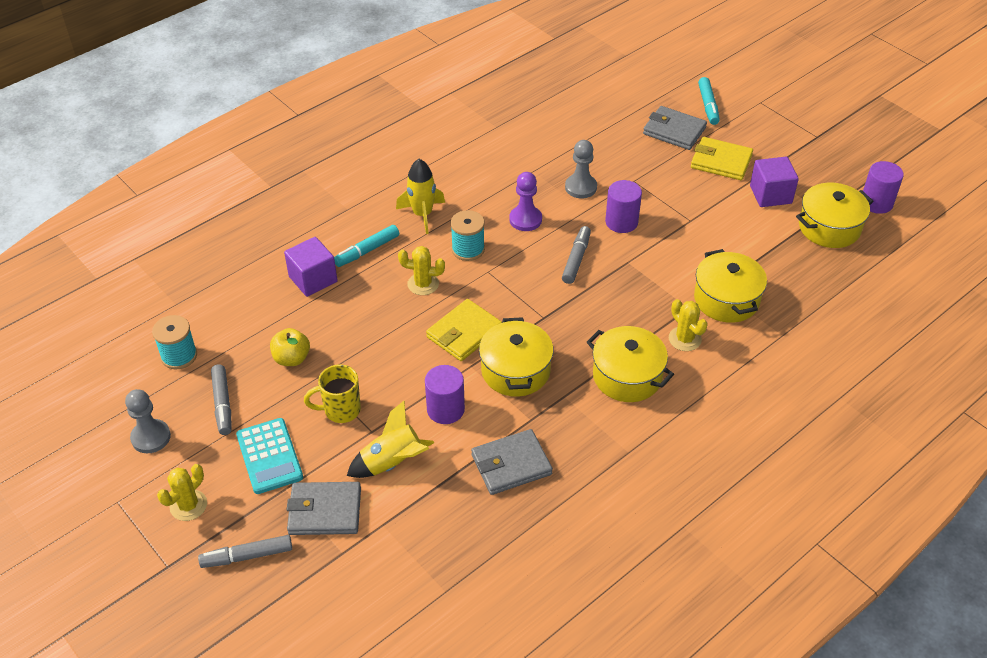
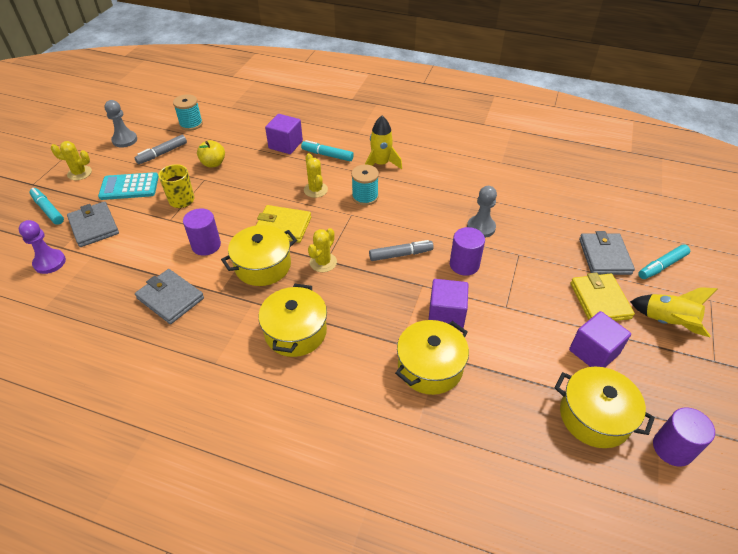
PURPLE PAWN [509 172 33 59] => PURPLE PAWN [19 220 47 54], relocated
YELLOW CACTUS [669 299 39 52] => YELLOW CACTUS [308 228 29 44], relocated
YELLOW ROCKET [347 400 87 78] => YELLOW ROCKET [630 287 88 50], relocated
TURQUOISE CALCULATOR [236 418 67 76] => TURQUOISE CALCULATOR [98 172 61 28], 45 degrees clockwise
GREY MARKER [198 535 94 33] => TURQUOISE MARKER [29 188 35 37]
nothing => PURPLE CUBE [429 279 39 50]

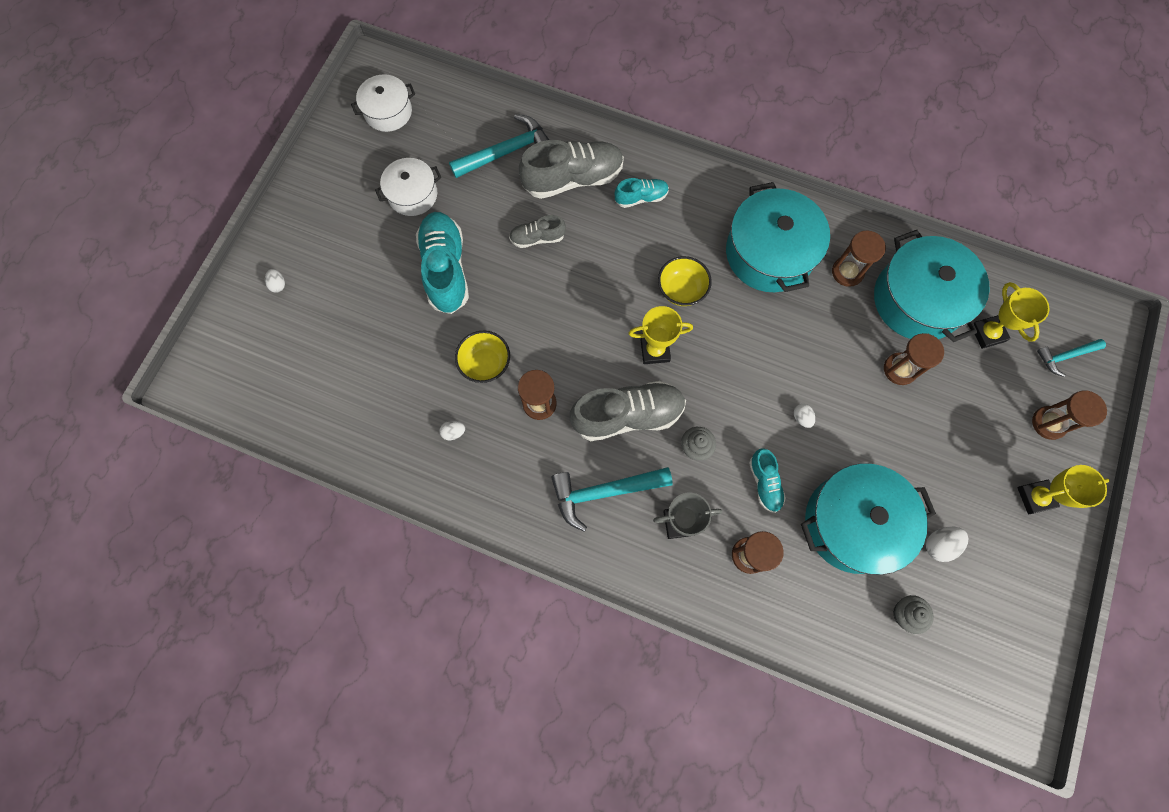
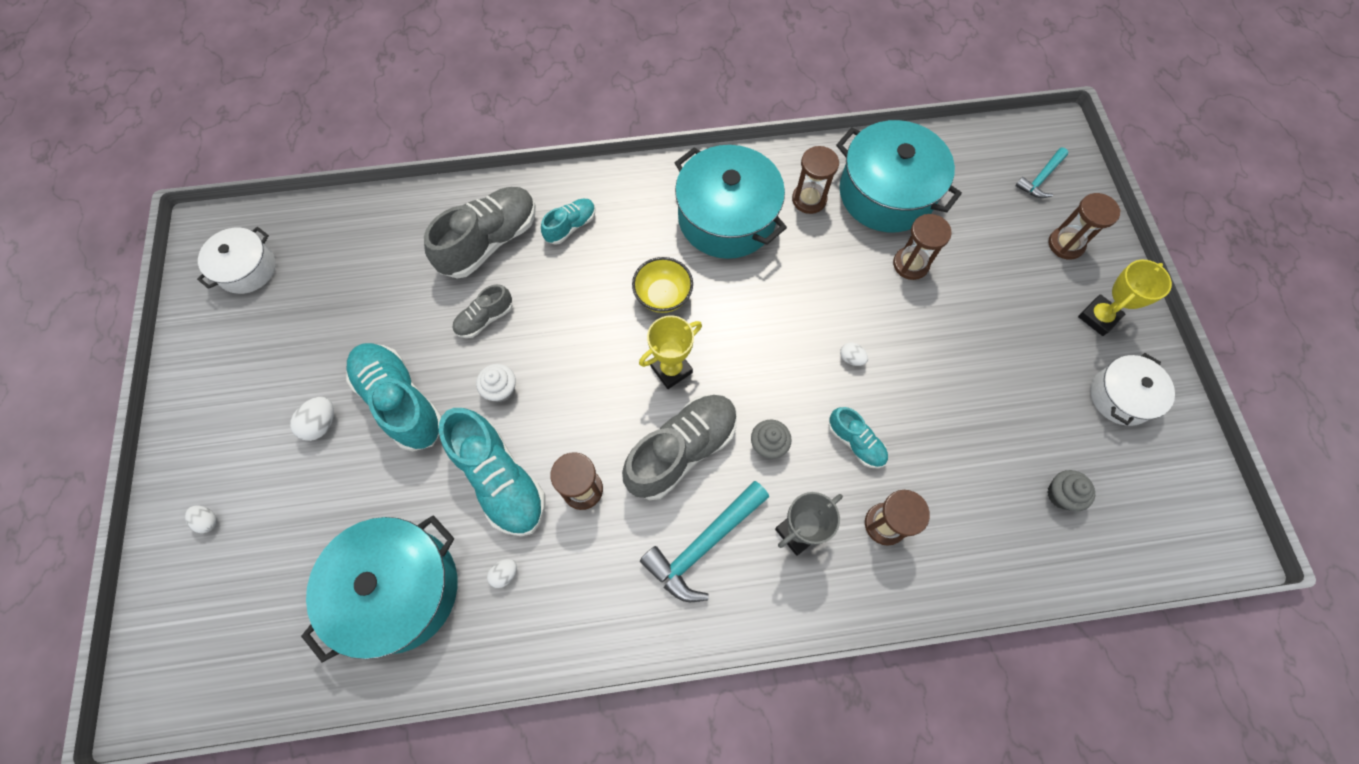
TURQUOISE HAMMER [449 114 100 64] => nothing
WHITE POT [375 158 66 58] => WHITE POT [1091 353 84 73], relocated
YELLOW TROPHY [974 282 76 67] => nothing
YELLOW BOWL [455 330 55 53] => TURQUOISE SHOE [439 408 106 128]
TURQUOISE POT [801 464 135 111] => TURQUOISE POT [301 515 156 148], relocated
WHITE EGG [926 527 42 35] => WHITE EGG [290 397 44 44], relocated
nothing => WHITE CUPCAKE [476 364 40 38]

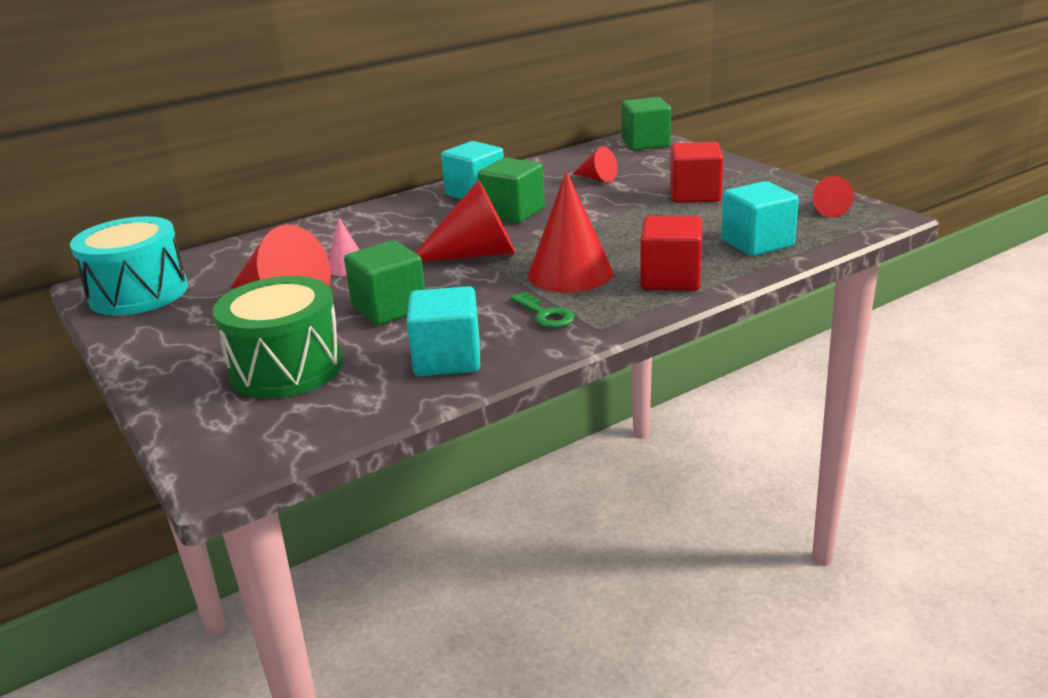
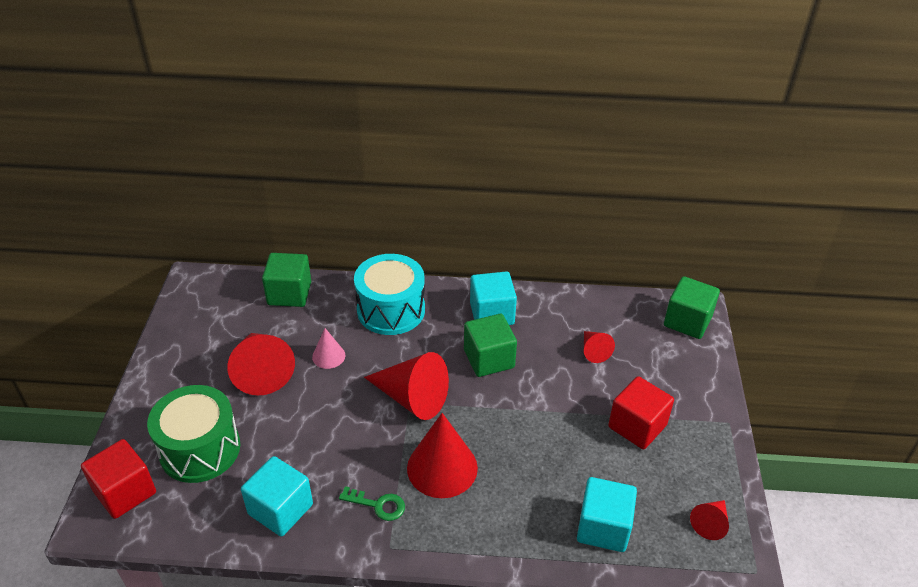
TURQUOISE DRUM [70 216 118 99] => TURQUOISE DRUM [354 254 71 81], relocated
RED CUBE [641 216 61 75] => RED CUBE [81 439 75 80], relocated
GREEN CUBE [344 241 81 84] => GREEN CUBE [262 253 49 54], relocated
GREEN KEY [510 292 64 36] => GREEN KEY [339 486 66 35], 75 degrees counterclockwise

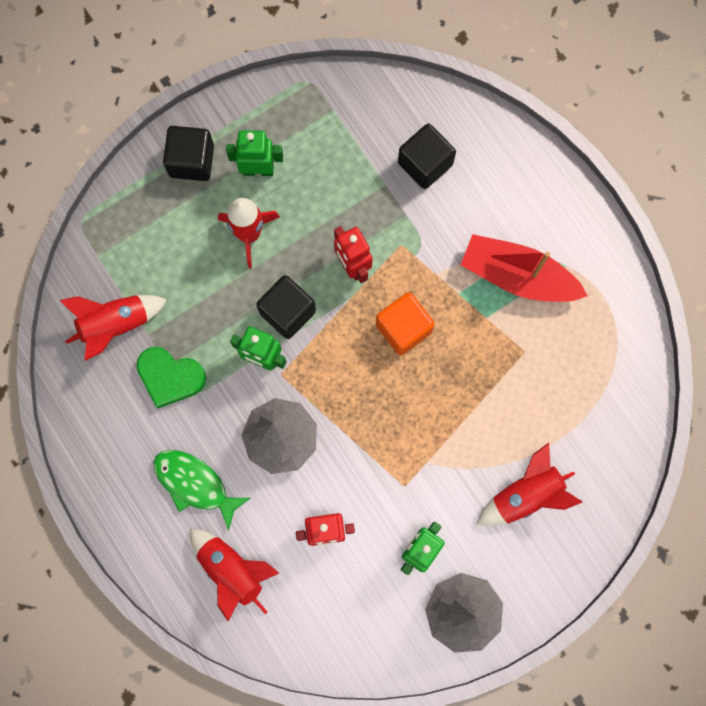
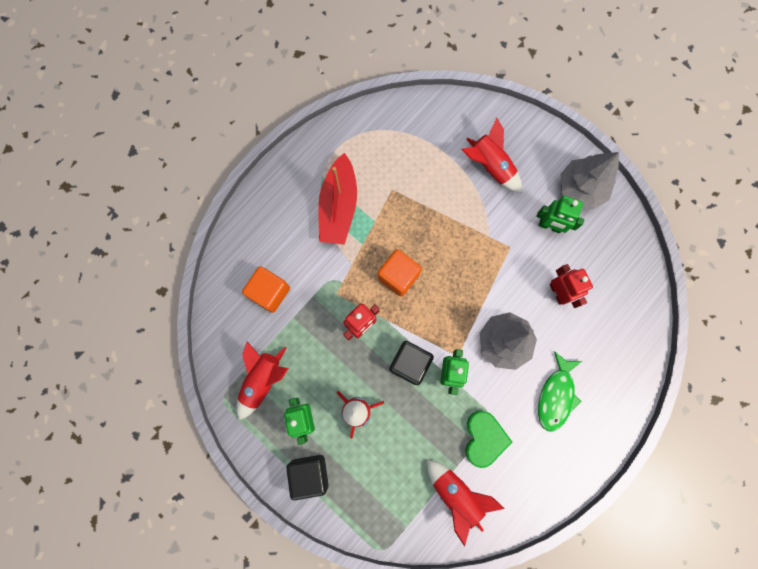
BLACK CUBE [398 123 58 66] => ORANGE CUBE [242 266 48 47]
RED ROCKET [190 529 89 92] => RED ROCKET [237 342 52 78], relocated

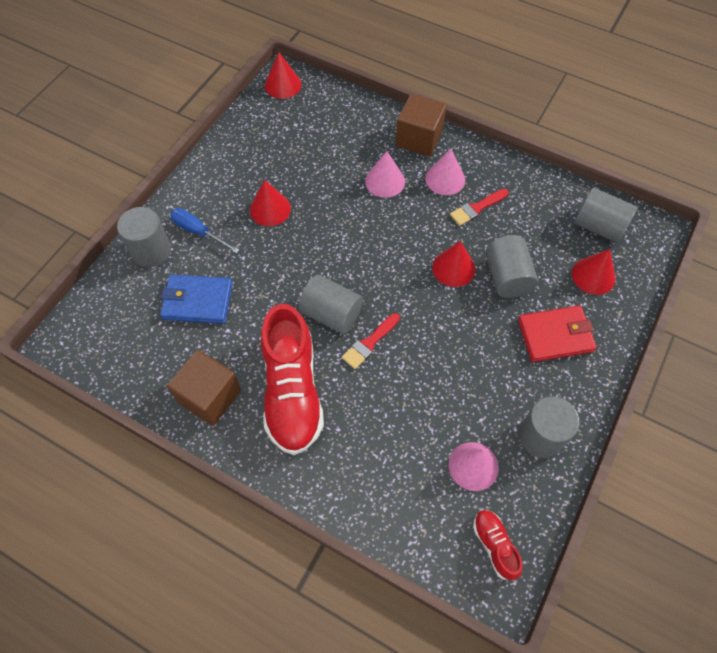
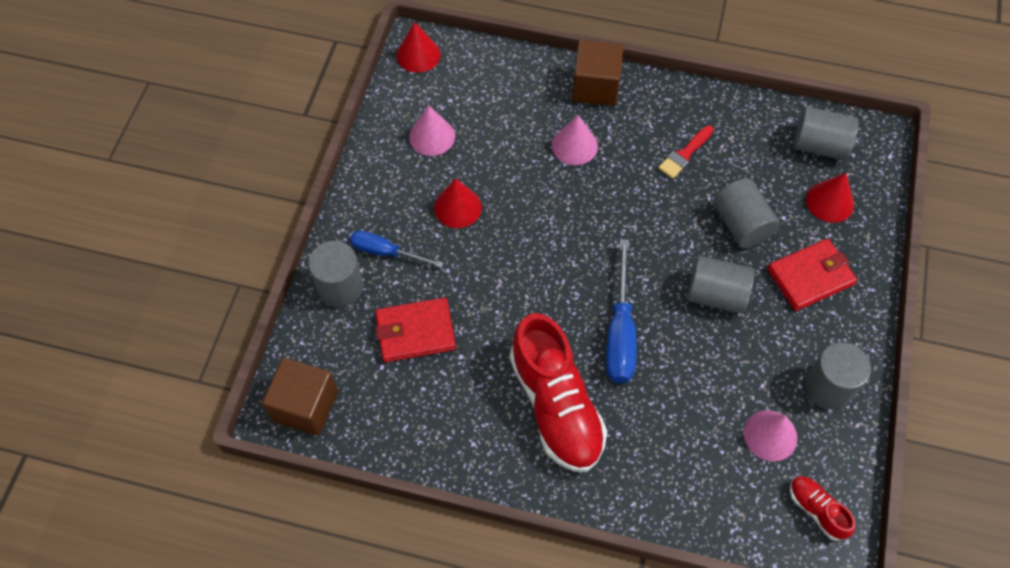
PINK CONE [425 149 40 46] => PINK CONE [409 105 46 51], relocated
RED CONE [432 241 43 46] => nothing
BLUE WALLET [160 274 73 50] => RED WALLET [375 297 81 65]
GREY CYLINDER [299 275 64 59] => GREY CYLINDER [687 256 68 58], relocated
RED BRUSH [342 313 58 56] => BLUE SCREWDRIVER [606 239 31 144]
BROWN CUBE [167 350 74 76] => BROWN CUBE [262 358 76 78], relocated

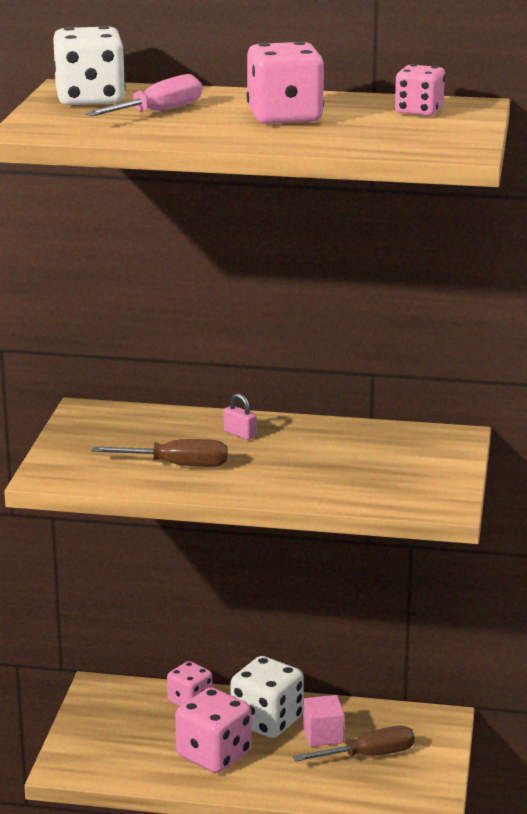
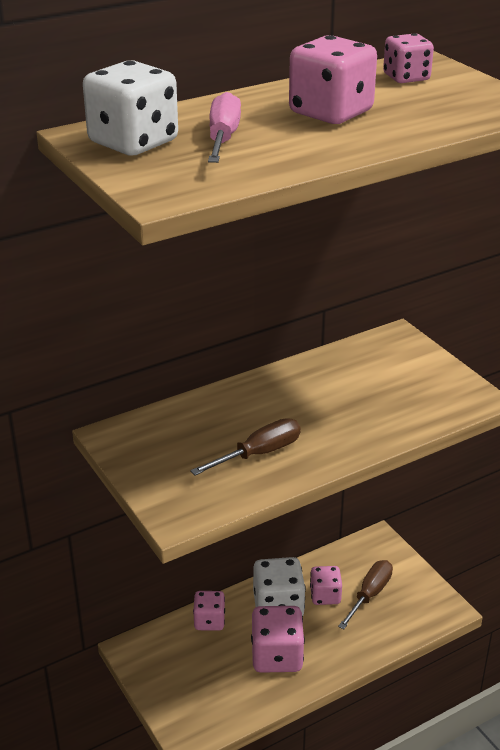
PINK PADLOCK [224 393 33 47] => nothing
PINK CUBE [303 695 42 52] => PINK DICE [310 566 32 39]

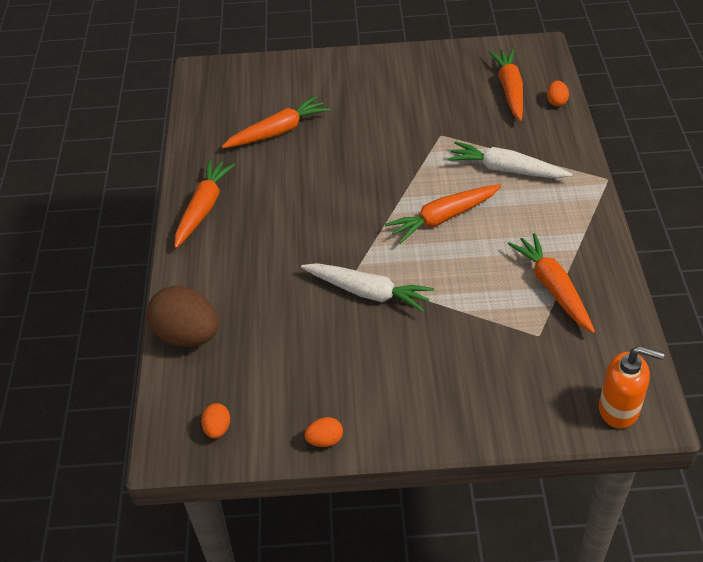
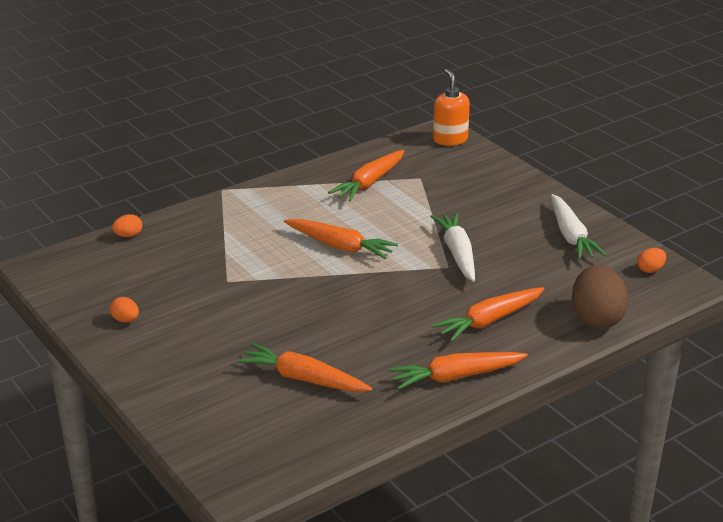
ORANGE CARROT [489 49 34 72] => ORANGE CARROT [432 287 112 55], relocated
WHITE CARROT [447 141 125 37] => WHITE CARROT [551 194 55 66], relocated
ORANGE EGG [304 417 39 30] => ORANGE EGG [110 297 29 26], relocated

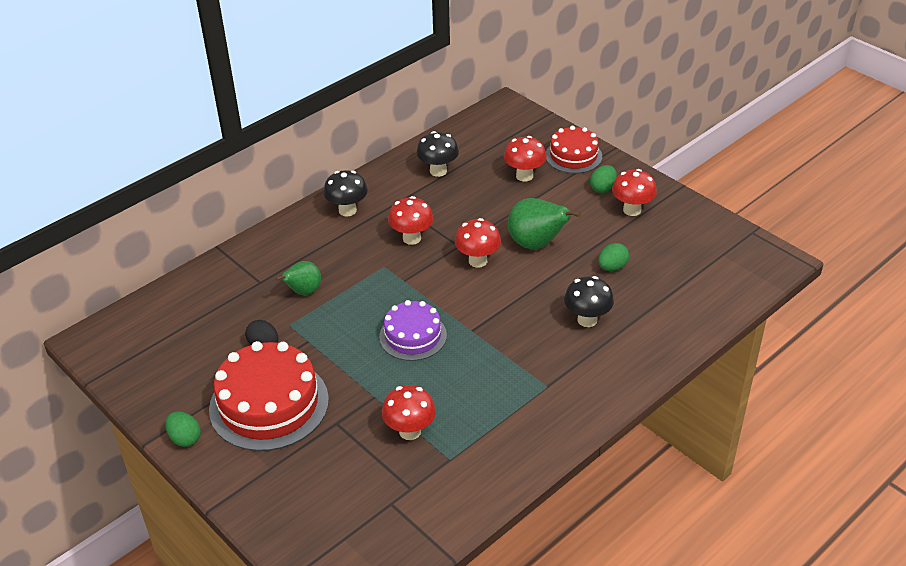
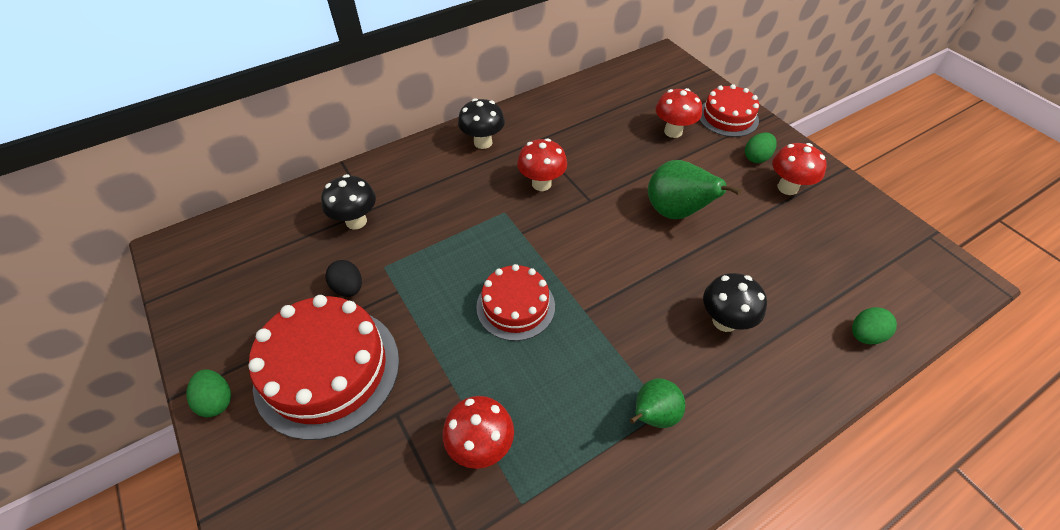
BLACK MUSHROOM [416 131 43 46] => BLACK MUSHROOM [321 174 55 56], relocated
RED MUSHROOM [455 218 46 50] => nothing
GREEN EGG [598 243 31 28] => GREEN EGG [852 307 45 38], relocated
GREEN PEAR [276 261 45 34] => GREEN PEAR [630 378 55 50], relocated
PURPLE CAKE [379 300 68 61] => RED CAKE [476 264 79 77]

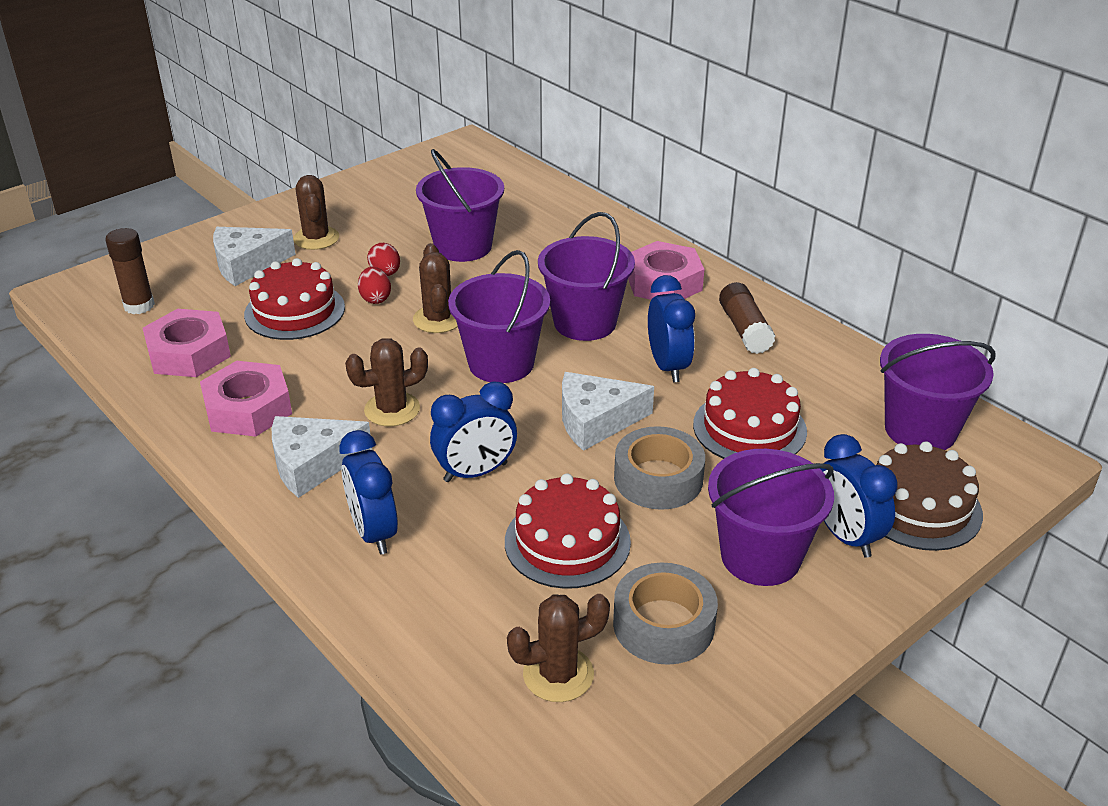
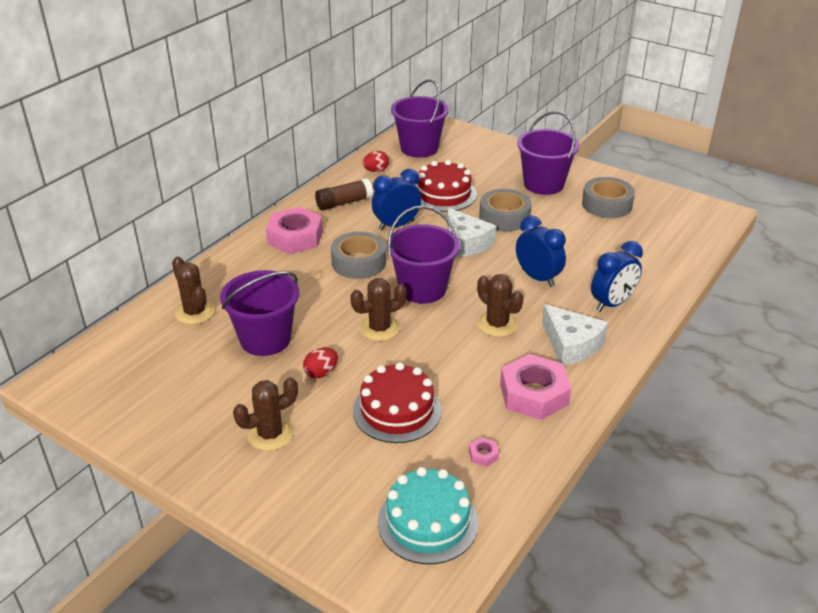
PURPLE BUCKET [538 212 97 129] => GREY TAPE [331 232 55 47]
WHITE CHEESE [213 227 83 59] => nothing
BROWN GLUE STICK [105 228 50 86] => TURQUOISE CAKE [378 467 101 97]
RED EGG [358 267 33 37] => RED EGG [363 151 26 21], relocated
PINK NUT [143 309 88 68] => PINK NUT [469 437 30 30], x0.40
BLUE CLOCK [820 434 78 124] => nothing
BROWN CAKE [876 441 107 110] => nothing
RED CAKE [505 473 126 116] => nothing
BROWN CACTUS [507 594 103 108] => BROWN CACTUS [172 257 43 68], relocated

